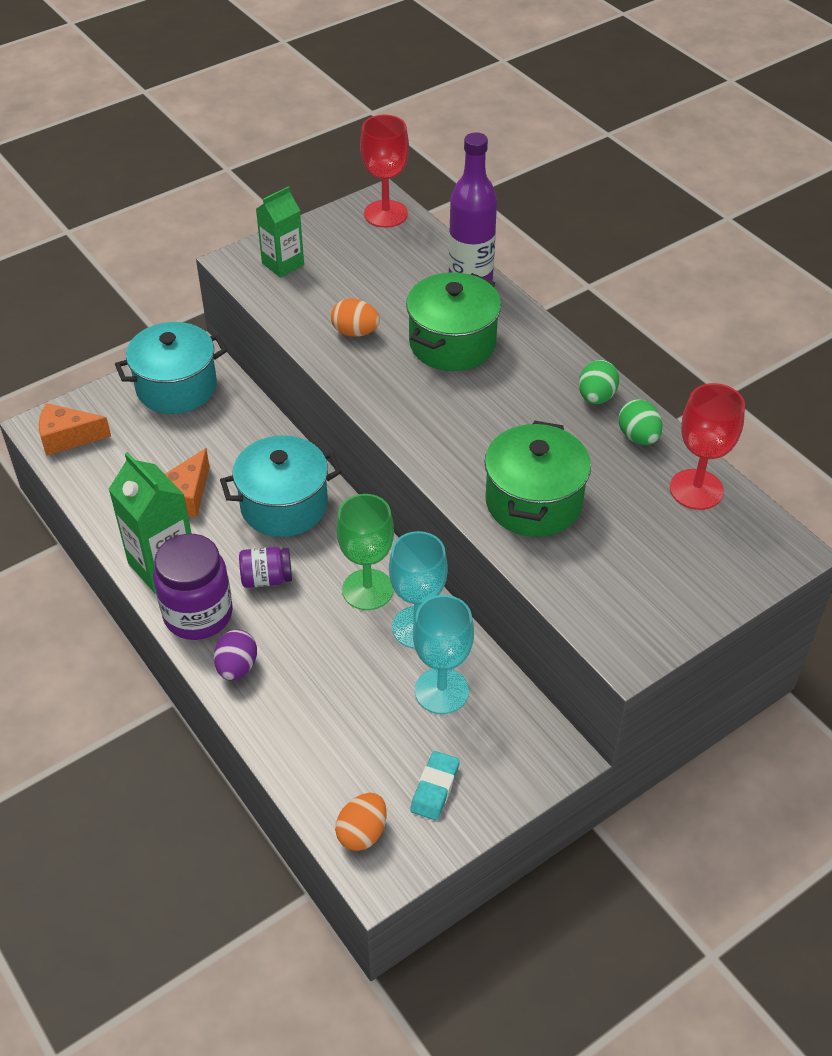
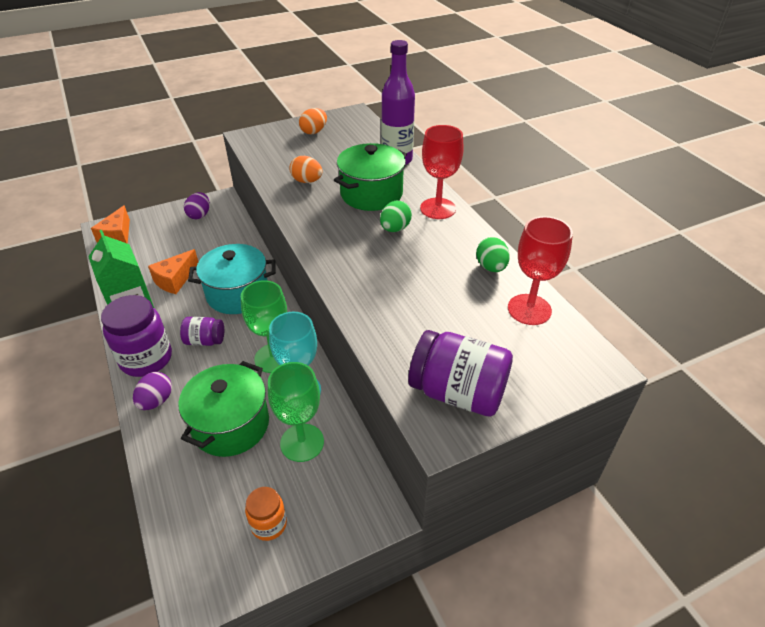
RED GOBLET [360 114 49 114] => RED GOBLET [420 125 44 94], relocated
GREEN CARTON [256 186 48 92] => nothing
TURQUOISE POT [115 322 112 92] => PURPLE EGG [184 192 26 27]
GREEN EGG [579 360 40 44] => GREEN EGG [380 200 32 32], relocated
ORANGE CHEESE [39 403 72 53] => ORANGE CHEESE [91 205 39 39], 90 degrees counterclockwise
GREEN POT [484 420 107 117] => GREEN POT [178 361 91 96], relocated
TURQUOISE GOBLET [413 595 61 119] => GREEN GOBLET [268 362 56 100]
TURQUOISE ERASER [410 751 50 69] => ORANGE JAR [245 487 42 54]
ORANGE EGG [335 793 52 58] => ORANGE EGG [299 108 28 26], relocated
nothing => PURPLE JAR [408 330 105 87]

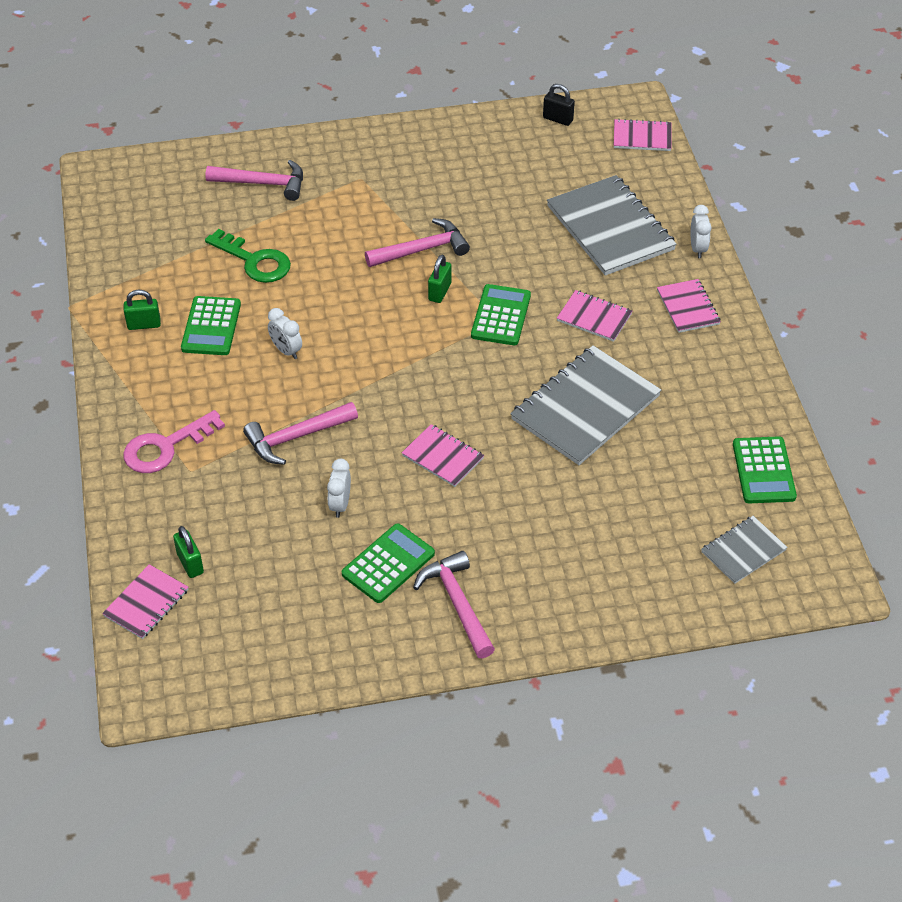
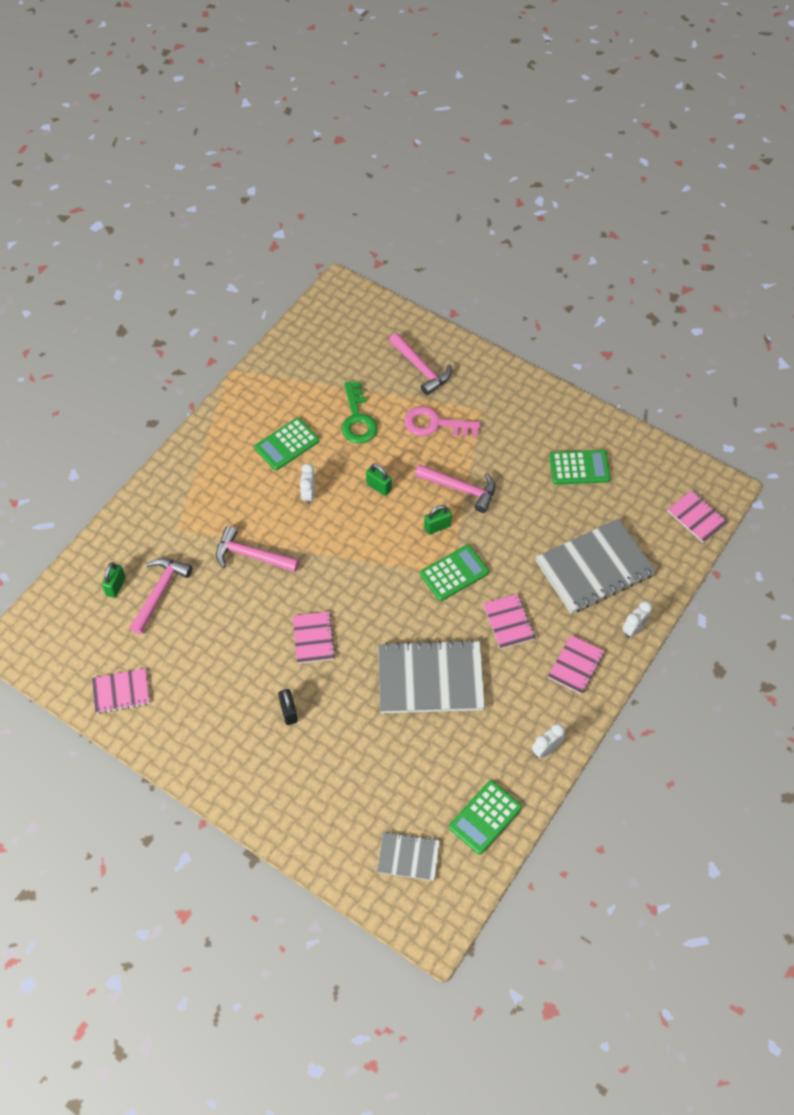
BLACK PADLOCK [543 84 32 42] => BLACK PADLOCK [278 689 20 36], relocated
GREY NOTEBOOK [547 175 130 101] => GREY NOTEBOOK [535 519 121 95], 45 degrees clockwise
GREEN PADLOCK [124 290 37 40] => GREEN PADLOCK [366 464 26 32], relocated
PINK KEY [123 410 102 63] => PINK KEY [404 406 77 30], relocated
WHITE CLOCK [327 459 24 59] => WHITE CLOCK [532 724 33 34], relocated
GREEN CALCULATOR [342 523 93 80] => GREEN CALCULATOR [549 450 62 35], relocated
PINK HAMMER [413 551 82 107] => PINK HAMMER [130 558 62 76], relocated
PINK NOTEBOOK [102 564 86 75] => PINK NOTEBOOK [92 668 58 46], relocated

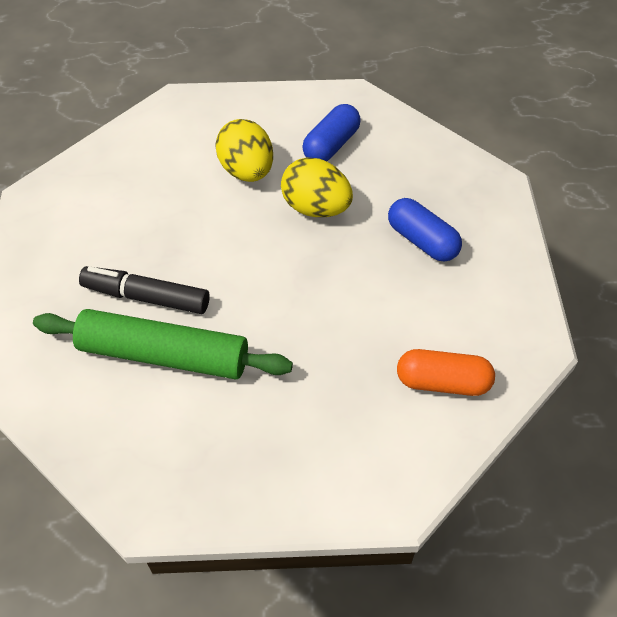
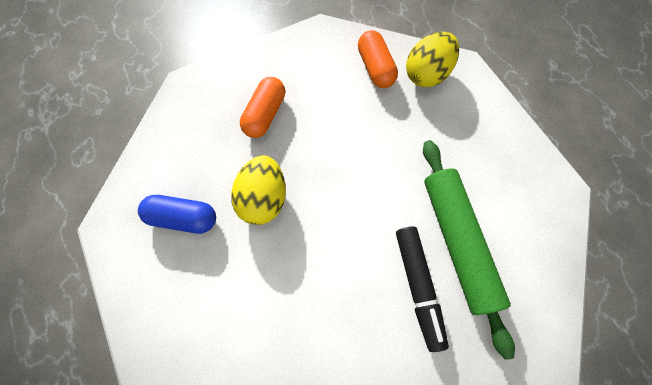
YELLOW EGG [215 119 58 63] => YELLOW EGG [406 32 53 55], relocated
BLUE CAPSULE [388 198 74 64] => ORANGE CAPSULE [240 77 45 61]

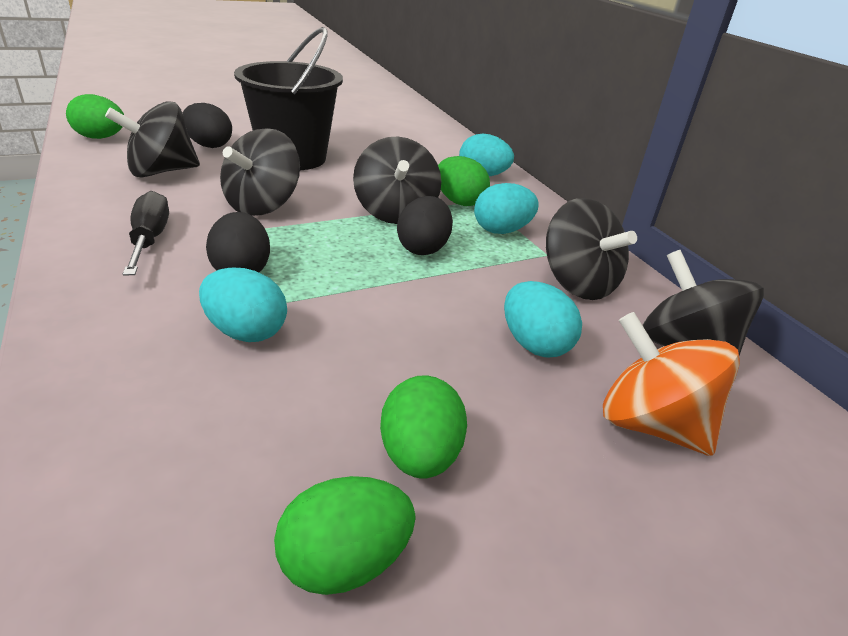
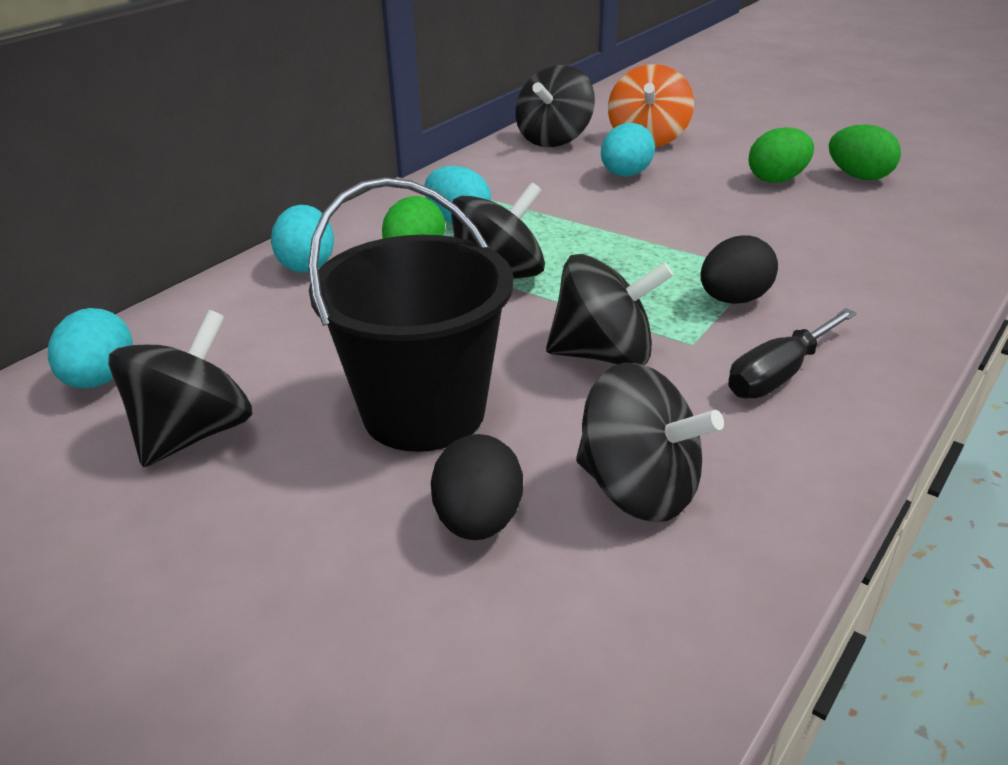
GREEN EGG [66 94 58 45] => nothing
BLACK EGG [397 196 56 59] => nothing
BLACK SPINNING TOP [546 198 91 102] => BLACK SPINNING TOP [108 310 144 157], relocated
TURQUOISE EGG [199 268 88 74] => TURQUOISE EGG [48 308 85 80], relocated

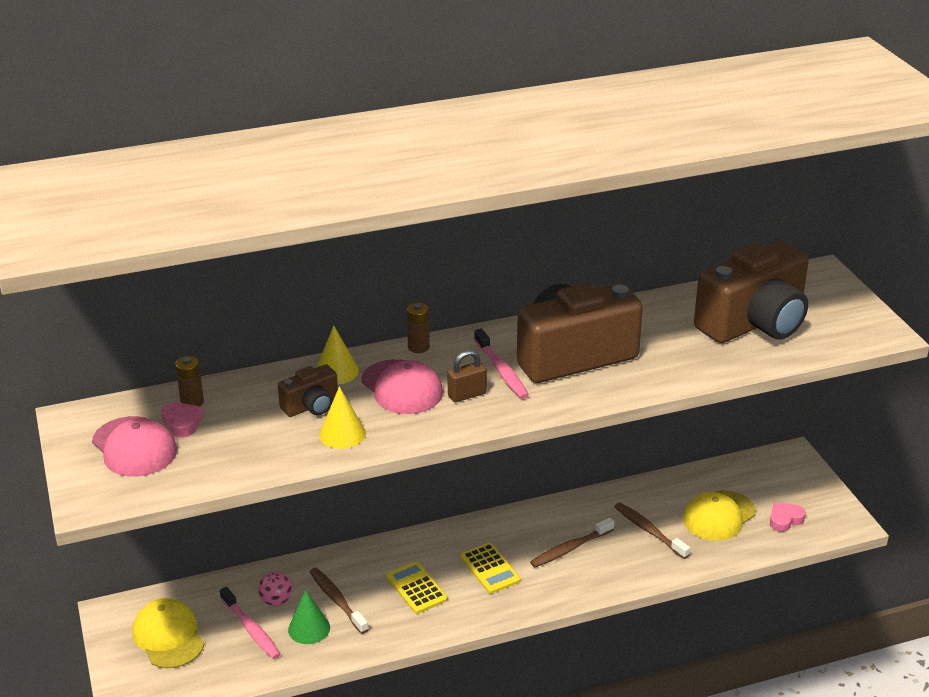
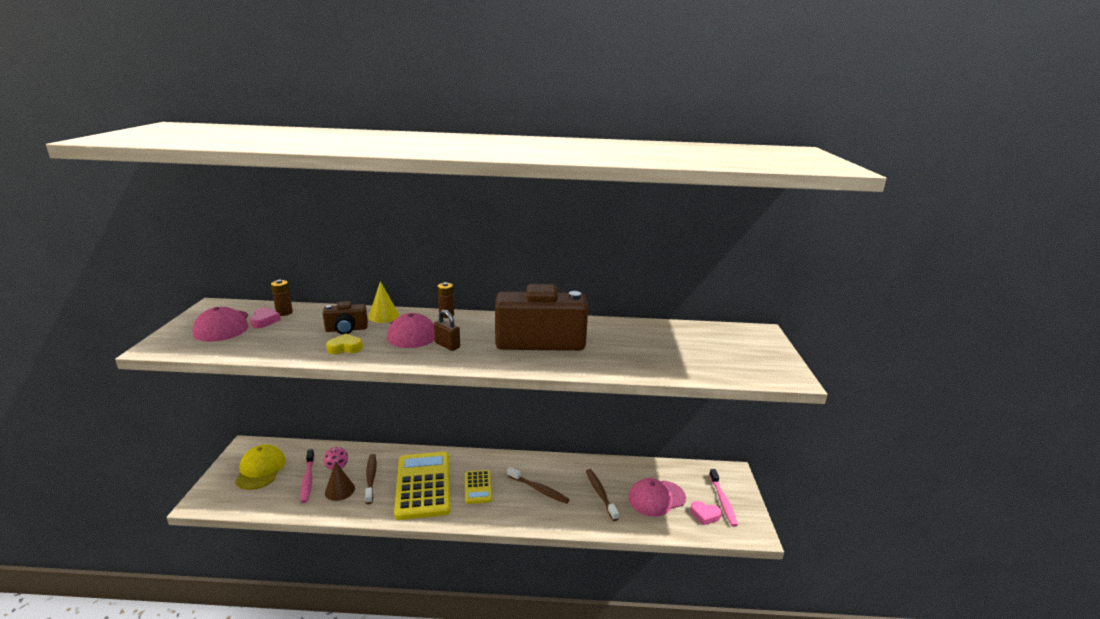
BROWN CAMERA [694 240 115 103] => nothing
PINK TOOTHBRUSH [474 329 55 70] => PINK TOOTHBRUSH [709 469 29 58], relocated
BROWN PADLOCK [447 350 40 52] => BROWN PADLOCK [434 309 26 42], 45 degrees clockwise
YELLOW CONE [319 386 47 63] => YELLOW HEART [326 334 37 20]
YELLOW CAP [683 490 73 51] => PINK CAP [628 478 58 39]
PINK HEART [770 503 36 29] => PINK HEART [690 501 32 24], 150 degrees counterclockwise
BROWN TOOTHBRUSH [530 518 84 49] => BROWN TOOTHBRUSH [507 467 63 37], 135 degrees counterclockwise
YELLOW CALCULATOR [386 561 61 53] => YELLOW CALCULATOR [394 452 57 68], x1.99
GREEN CONE [288 590 42 54] => BROWN CONE [325 461 30 40]

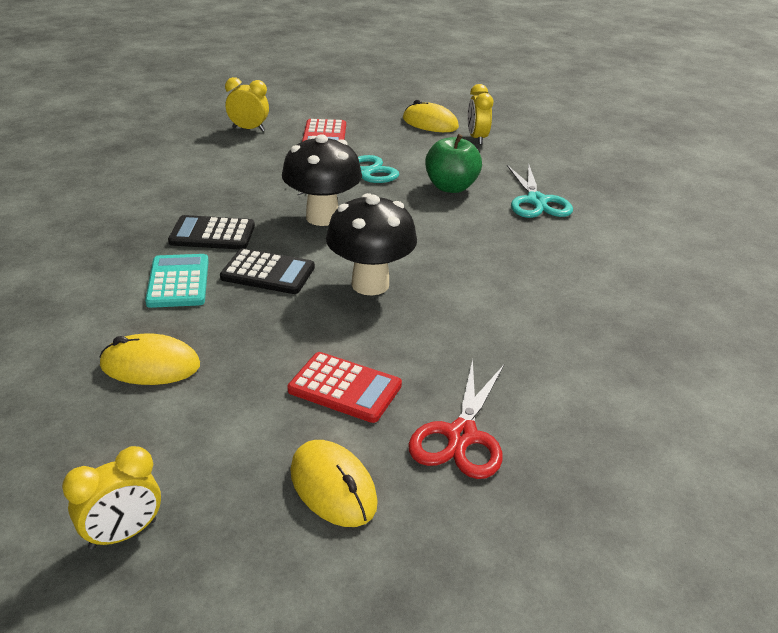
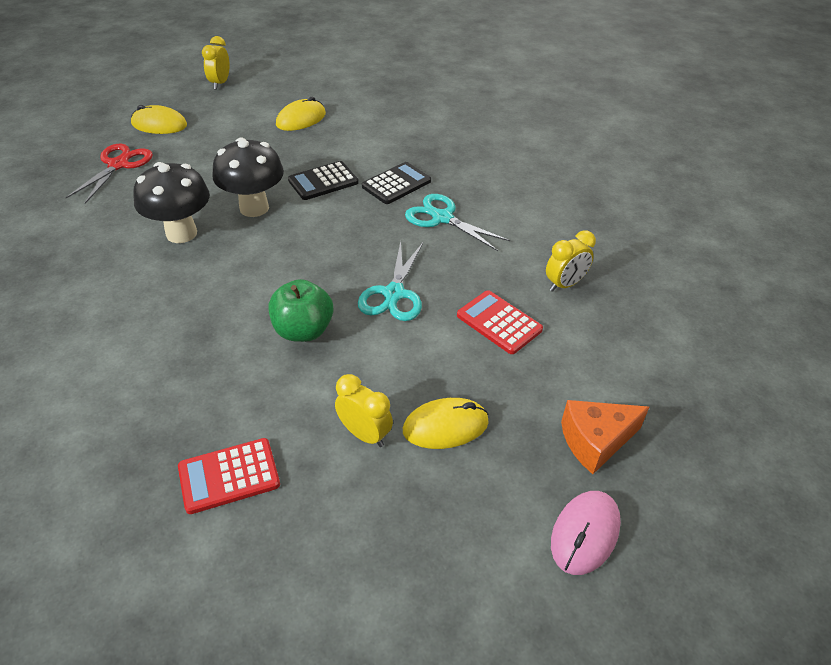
BLACK MUSHROOM [282 134 80 92] => BLACK MUSHROOM [133 162 77 81], relocated
TURQUOISE SCISSORS [507 163 66 55] => TURQUOISE SCISSORS [405 194 105 57], relocated
TURQUOISE CALCULATOR [145 254 64 54] => nothing
RED CALCULATOR [287 352 115 71] => RED CALCULATOR [178 438 102 76], relocated
RED SCISSORS [408 359 96 120] => RED SCISSORS [65 144 88 60], 45 degrees clockwise
nothing => ORANGE CHEESE [561 400 88 74]
nothing => PINK MOUSE [551 491 70 84]

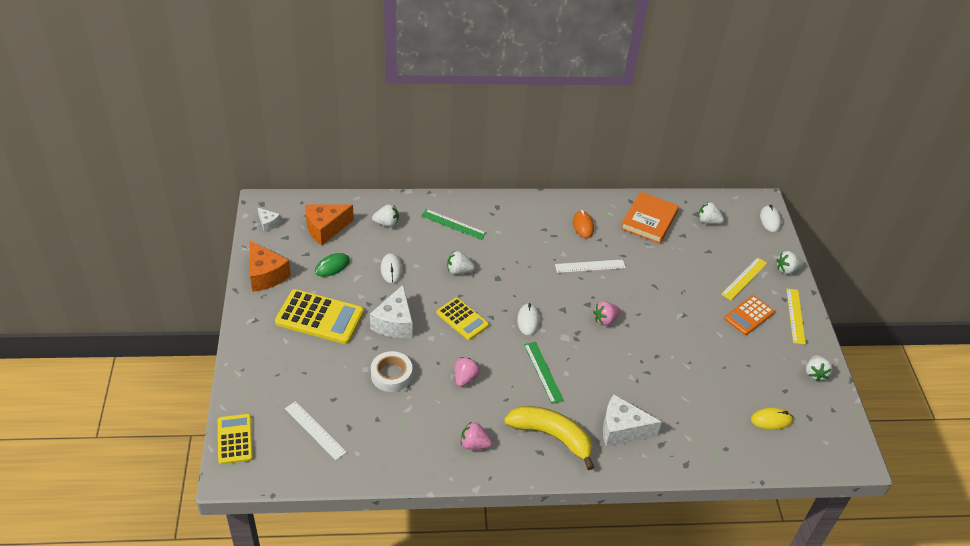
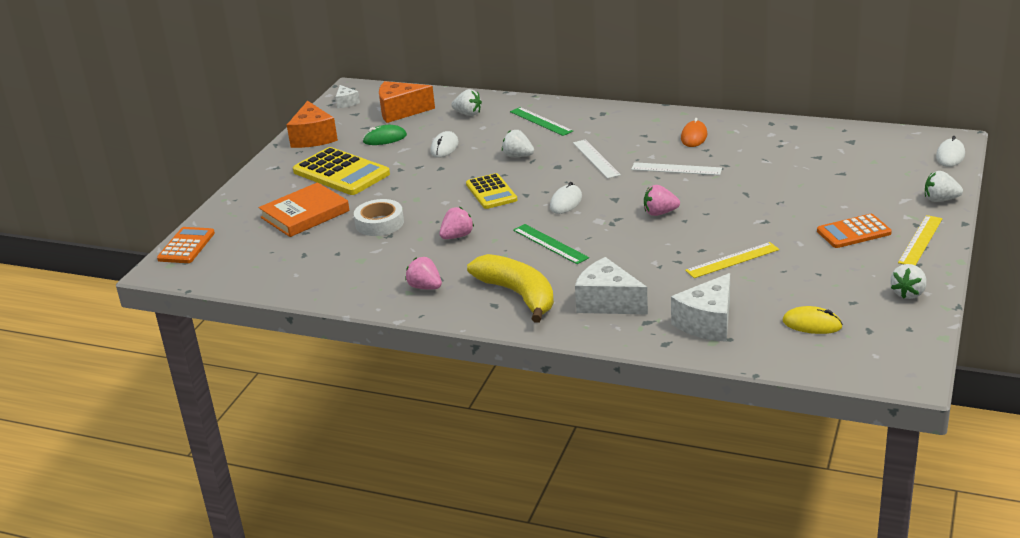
ORANGE BOOK [621 192 58 52] => ORANGE BOOK [259 182 91 55], relocated
WHITE STRAWBERRY [698 202 26 22] => nothing
YELLOW RULER [721 257 46 43] => YELLOW RULER [685 242 94 36], relocated
WHITE CHEESE [370 285 43 53] => WHITE CHEESE [671 273 59 69], relocated
GREEN RULER [524 342 40 62] => GREEN RULER [513 224 76 40], 45 degrees counterclockwise
WHITE RULER [285 401 62 59] => WHITE RULER [573 139 48 40], relocated
YELLOW CALCULATOR [218 414 35 50] => ORANGE CALCULATOR [157 227 58 36]

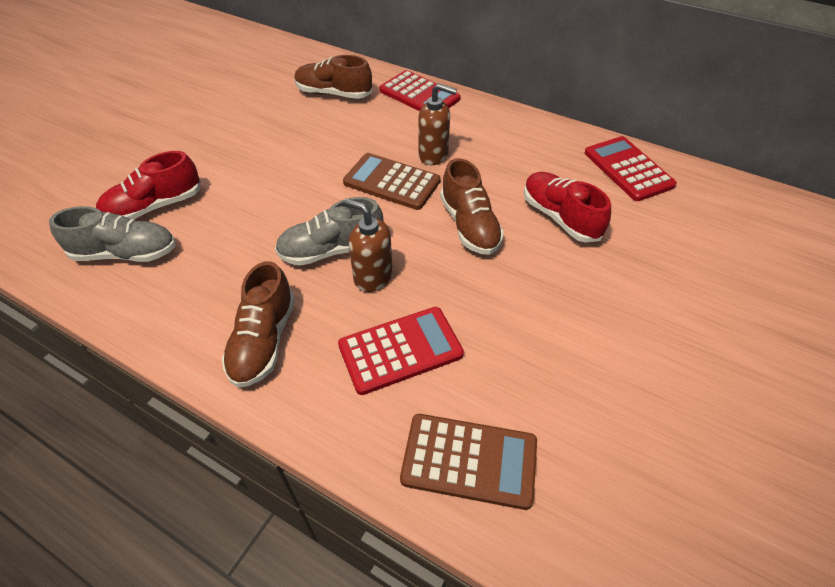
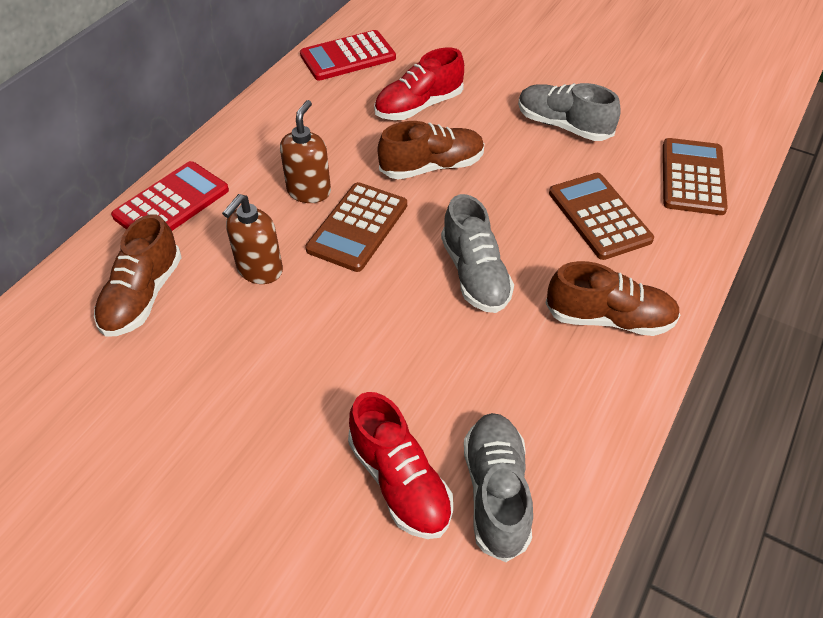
BROWN SOAP DISPENSER [343 198 50 94] => BROWN SOAP DISPENSER [222 194 61 90], relocated
RED CALCULATOR [338 307 126 88] => BROWN CALCULATOR [549 173 105 87]
nothing => GREY SHOE [518 83 103 58]

